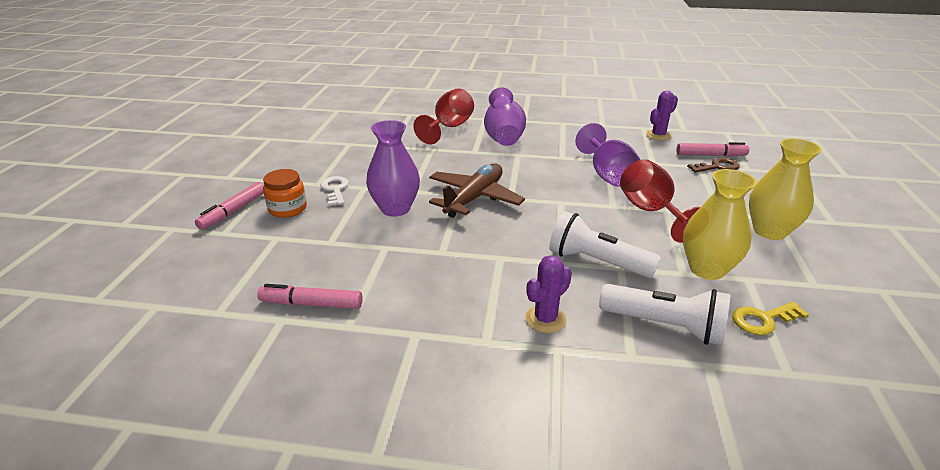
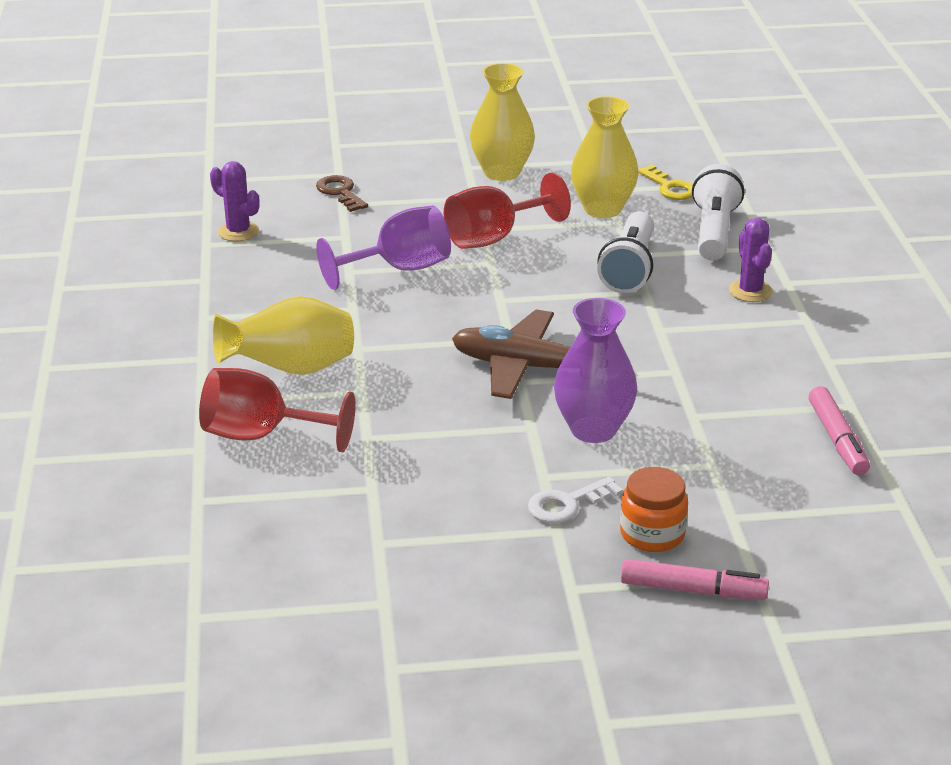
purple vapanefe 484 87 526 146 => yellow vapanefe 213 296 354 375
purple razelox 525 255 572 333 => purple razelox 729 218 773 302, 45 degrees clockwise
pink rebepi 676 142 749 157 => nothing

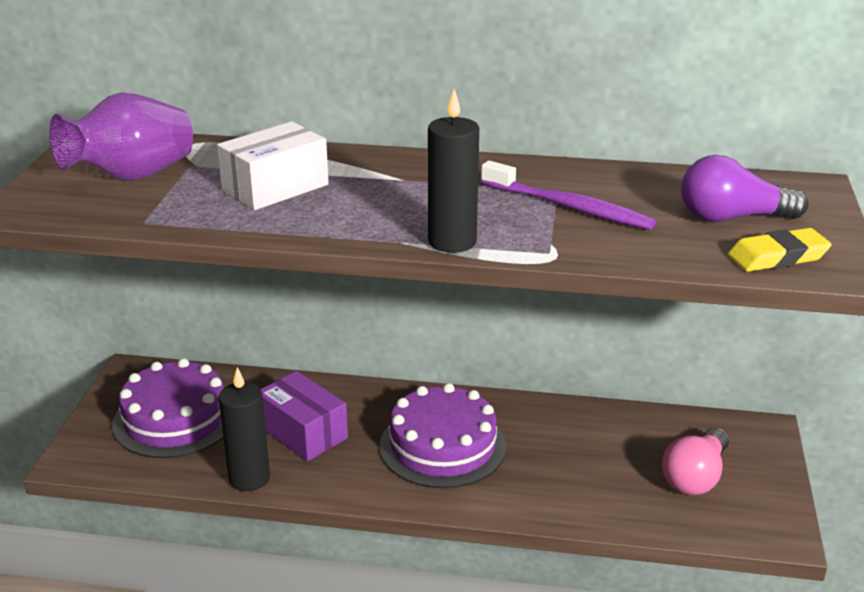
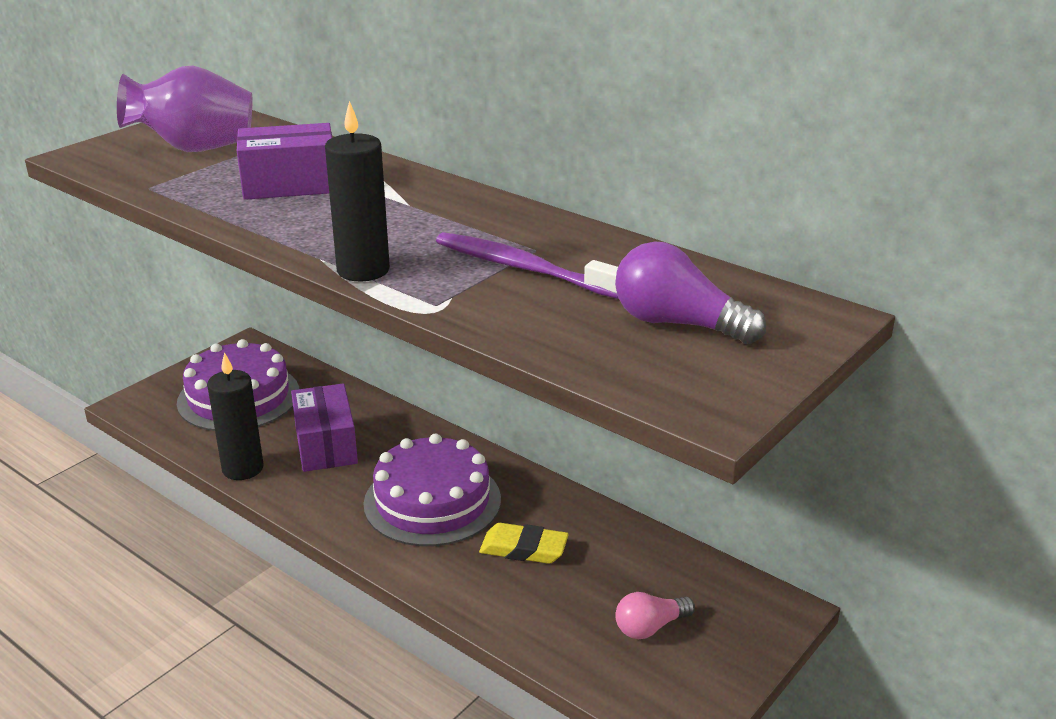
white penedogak 217 121 329 210 => purple penedogak 237 123 332 200
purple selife 481 160 656 230 => purple selife 436 232 619 299, 150 degrees clockwise
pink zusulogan 662 427 729 495 => pink zusulogan 615 592 695 639, x0.66
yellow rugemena 728 228 832 272 => yellow rugemena 479 523 569 564, move

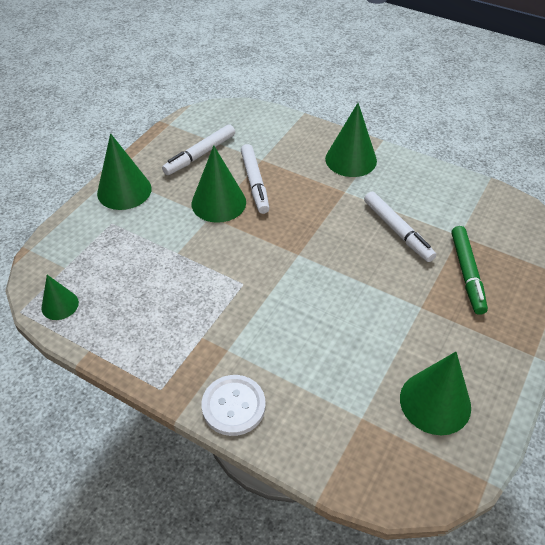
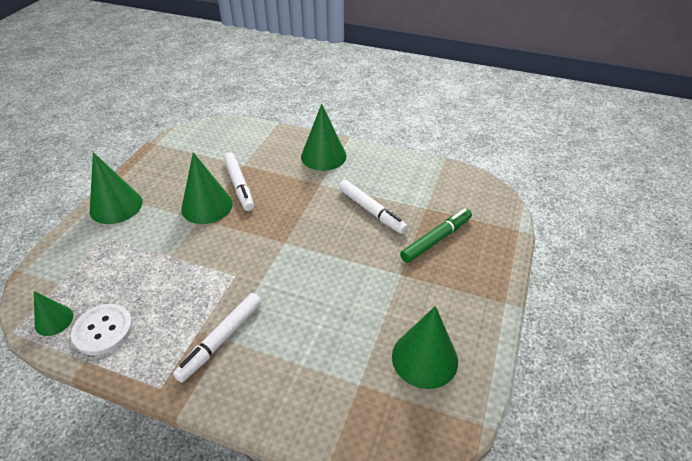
white rebepi 162 124 235 175 => white rebepi 173 293 261 382, move
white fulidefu 201 375 266 436 => white fulidefu 71 304 133 355, move
green rebepi 451 226 488 315 => green rebepi 400 208 472 263, 120 degrees counterclockwise

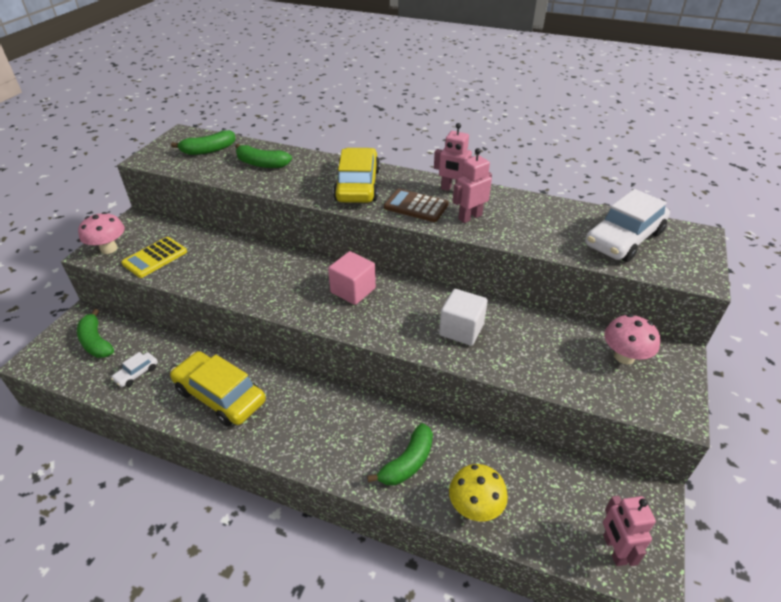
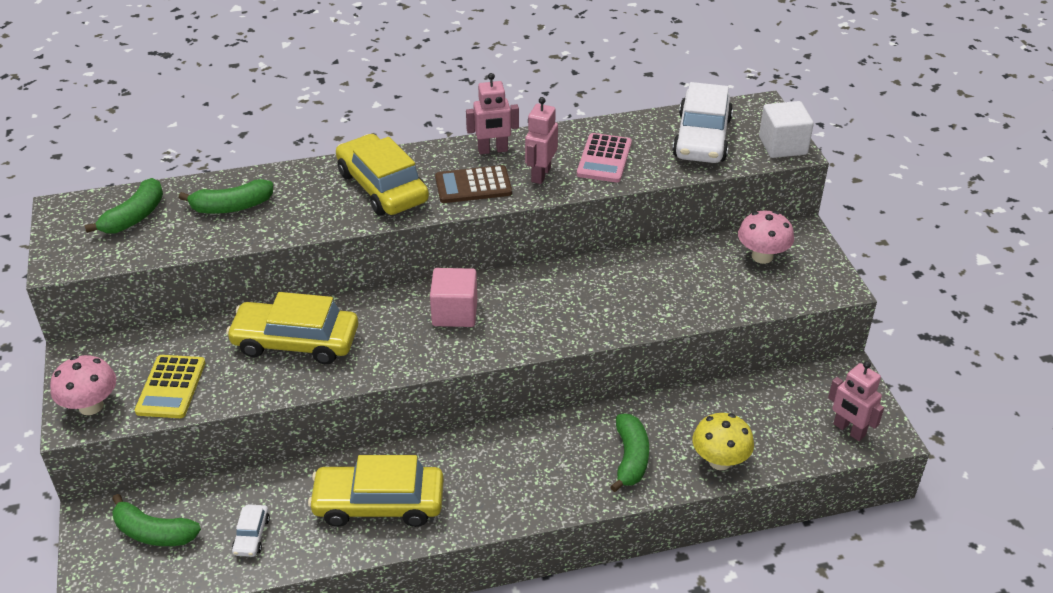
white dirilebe 439 289 488 346 => white dirilebe 759 101 814 158, move
nothing => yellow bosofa 226 292 358 364
nothing => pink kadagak 577 133 632 182

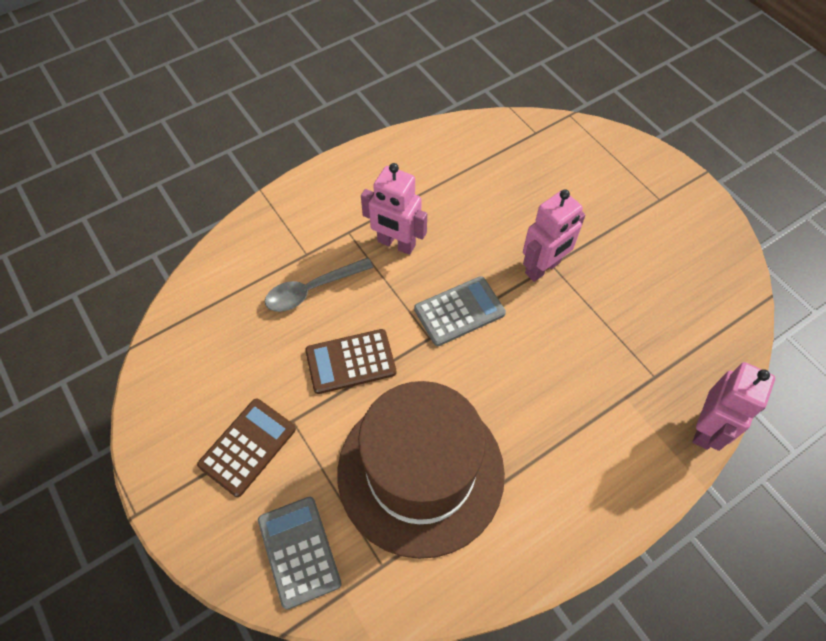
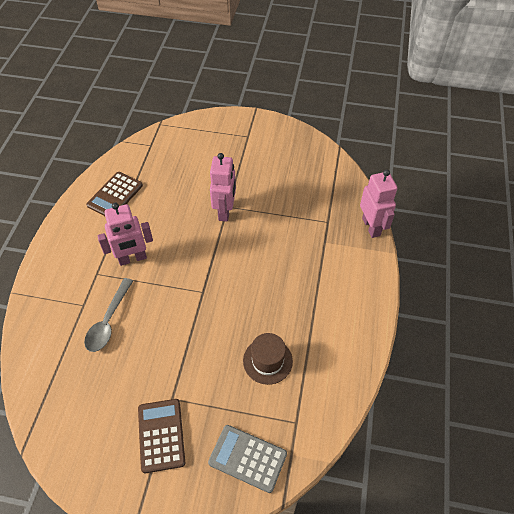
brown kadagak 305 329 396 394 => brown kadagak 86 172 143 216, move
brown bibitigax 337 381 505 559 => brown bibitigax 243 333 293 385, x0.43
grey kadagak 414 276 506 346 => nothing

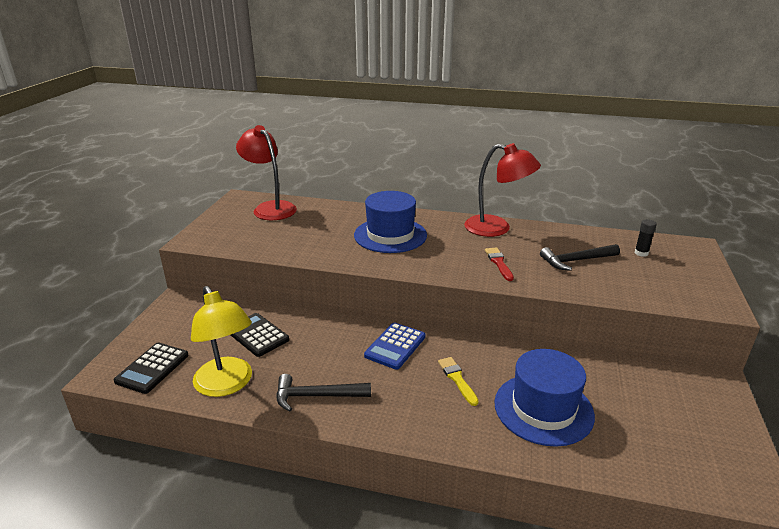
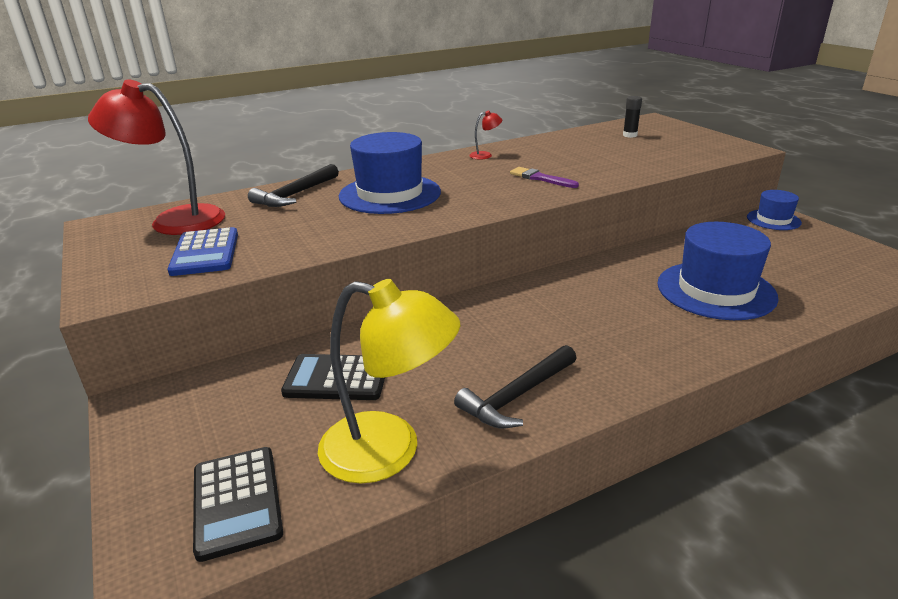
blue kadagak 364 322 425 370 => blue kadagak 167 227 238 276, move
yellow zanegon 438 357 479 406 => nothing
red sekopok 464 143 541 237 => red sekopok 469 110 502 160, x0.40
red zanegon 485 247 514 281 => purple zanegon 510 167 579 188
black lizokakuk 540 244 620 271 => black lizokakuk 248 164 339 207, move
nothing => blue bibitigax 747 190 802 230

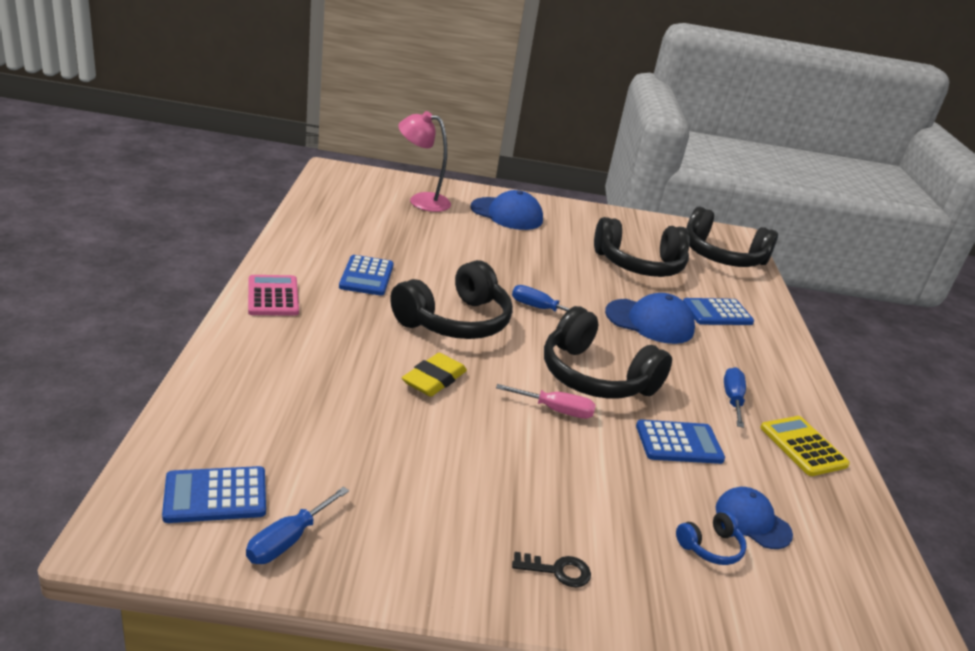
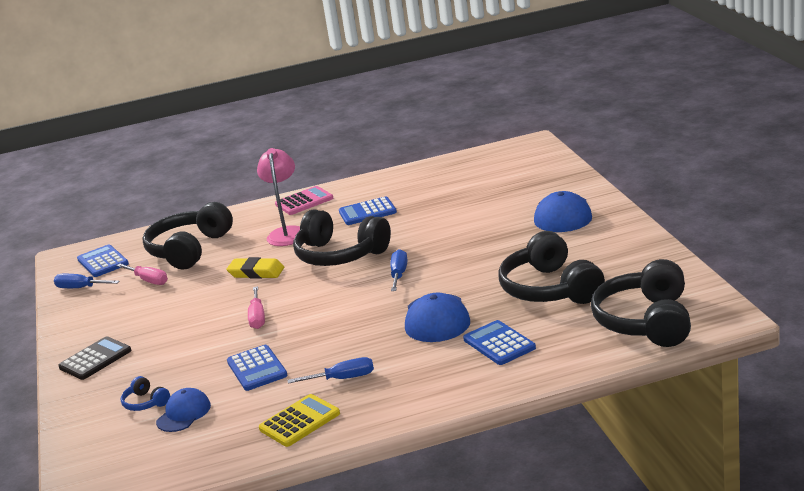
pink sekopok 398 111 451 212 => pink sekopok 257 148 300 246, move
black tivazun 512 552 591 587 => black kadagak 58 336 132 380
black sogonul 544 306 672 399 => black sogonul 142 202 233 270, move
nothing => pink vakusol 117 264 168 285

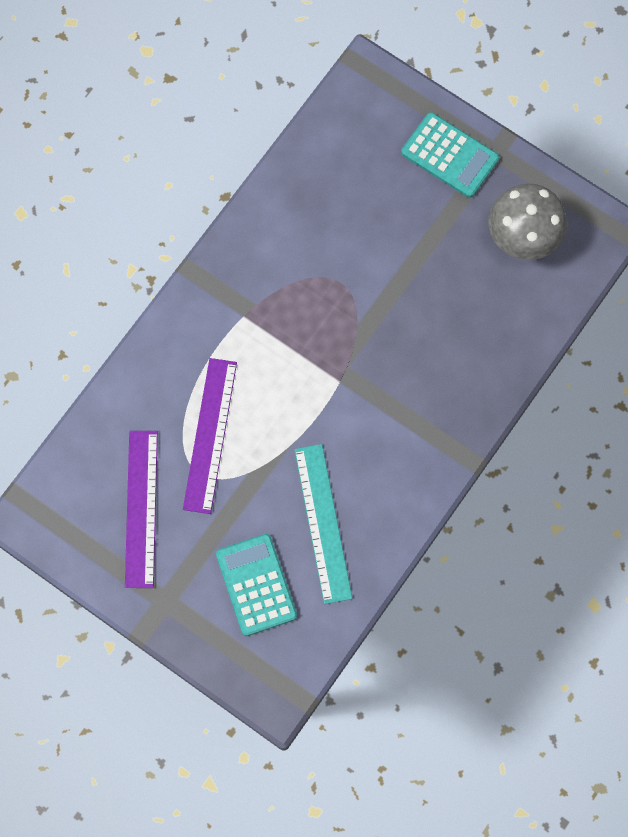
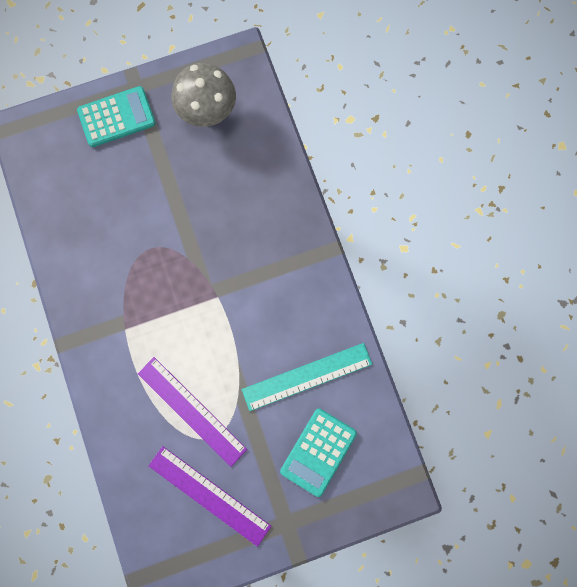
turquoise kadagak 216 534 297 636 => turquoise kadagak 280 409 357 497, 75 degrees counterclockwise
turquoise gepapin 294 444 352 604 => turquoise gepapin 242 343 372 411, 45 degrees counterclockwise

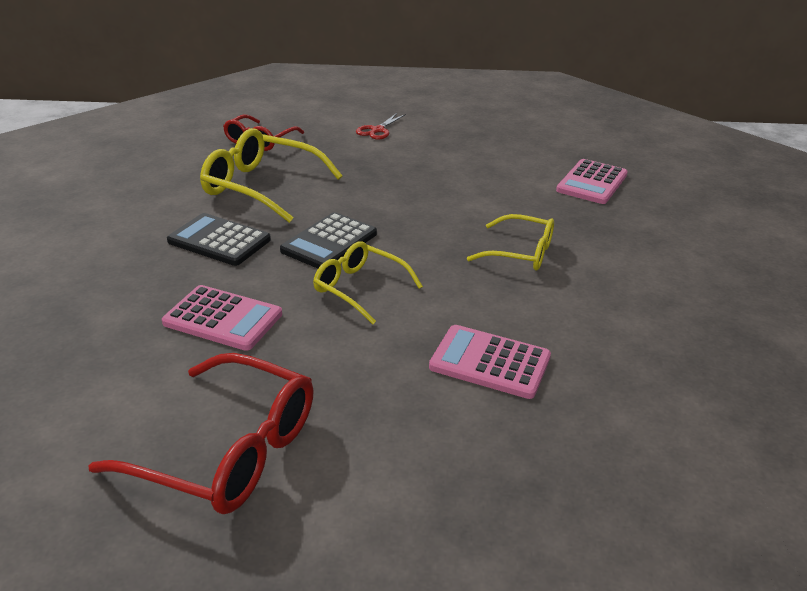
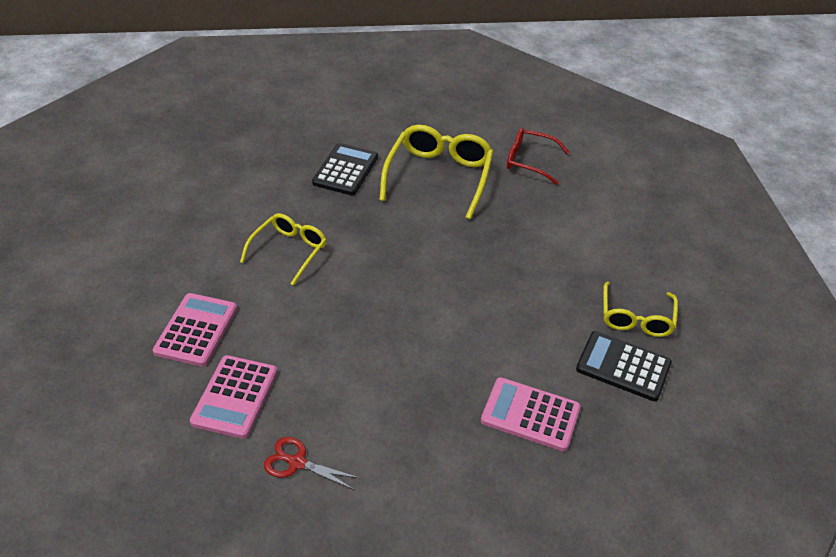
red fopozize 88 353 314 514 => nothing
pink kadagak 162 285 282 351 => pink kadagak 190 355 277 439, move
black kadagak 280 212 377 269 => black kadagak 576 331 672 401, move
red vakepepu 356 113 406 140 => red vakepepu 264 437 361 490, move
yellow fopozize 467 214 554 271 => yellow fopozize 603 282 678 337, move

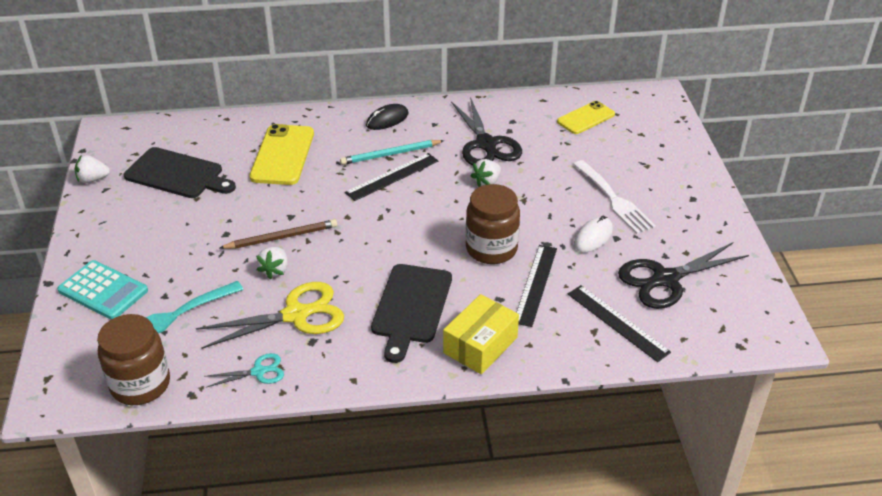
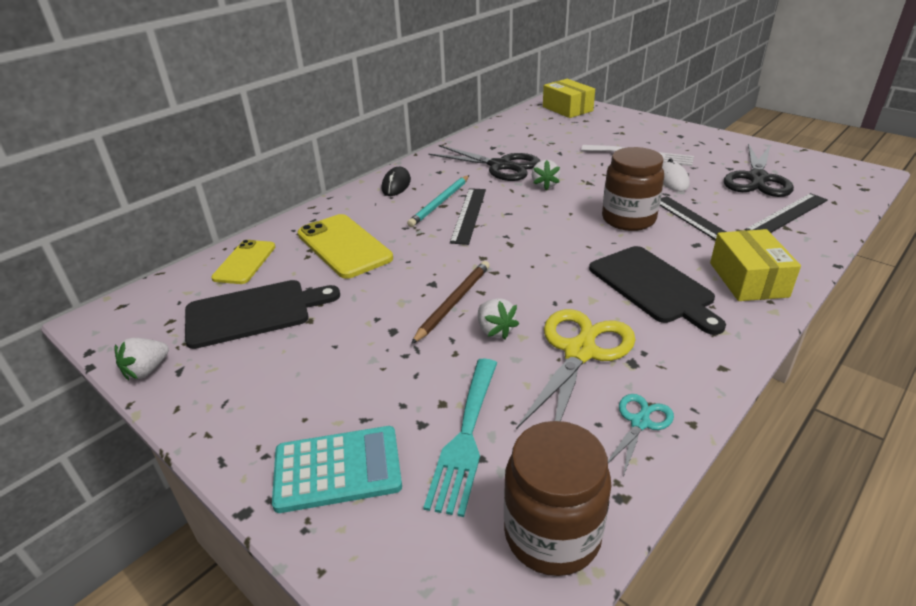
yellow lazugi 557 101 615 134 => yellow lazugi 211 240 275 284, move
black gepapin 568 285 671 362 => black gepapin 745 193 828 233, 45 degrees counterclockwise
nothing => yellow penedogak 543 79 595 118

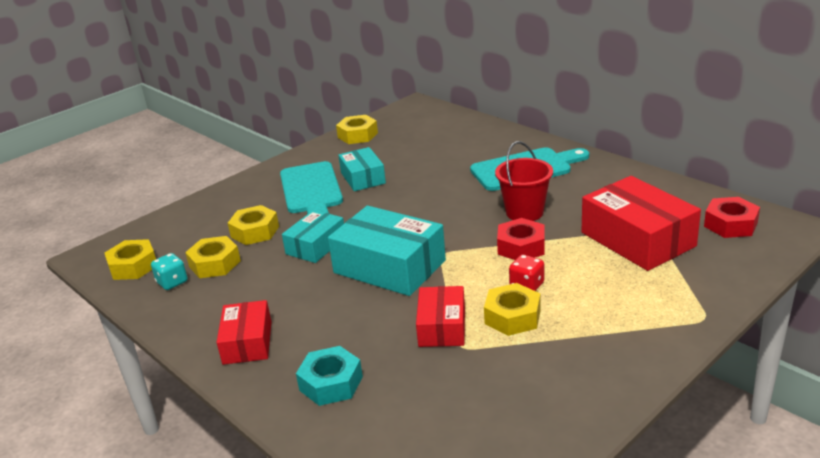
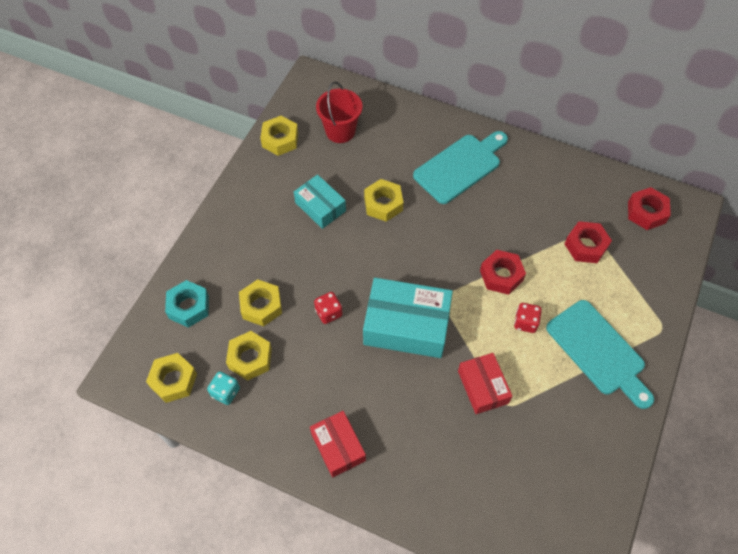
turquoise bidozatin 280 161 343 214 => turquoise bidozatin 546 300 654 409, move
turquoise penedogak 282 210 344 263 => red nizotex 314 292 342 324
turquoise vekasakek 296 346 363 406 => turquoise vekasakek 165 280 209 328, move
yellow vekasakek 484 283 541 336 => yellow vekasakek 364 179 403 222, move
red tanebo 495 141 553 221 => red tanebo 316 81 362 143, move
red penedogak 582 176 701 271 => red vekasakek 564 221 612 263

